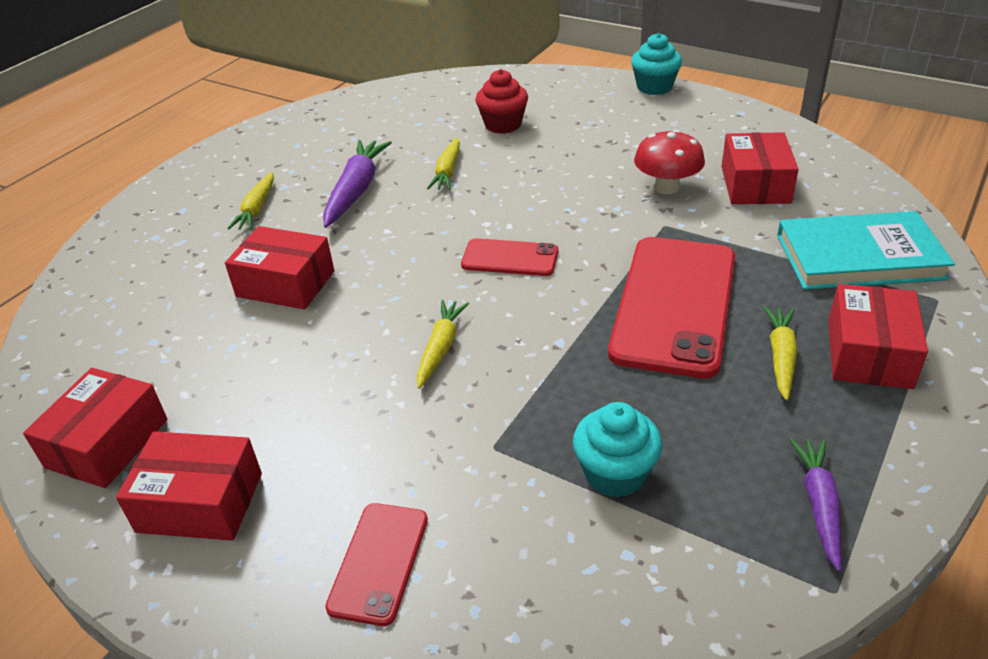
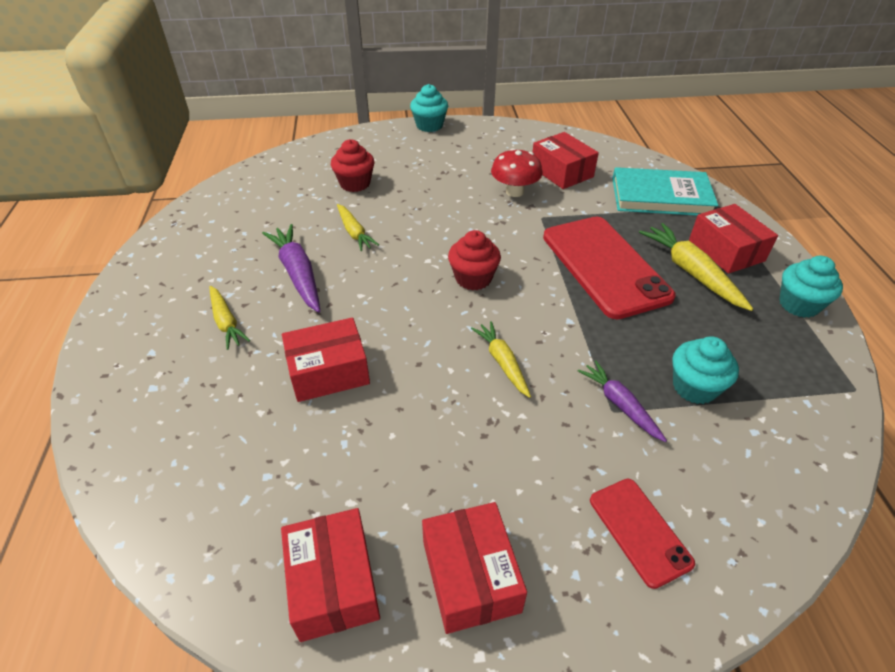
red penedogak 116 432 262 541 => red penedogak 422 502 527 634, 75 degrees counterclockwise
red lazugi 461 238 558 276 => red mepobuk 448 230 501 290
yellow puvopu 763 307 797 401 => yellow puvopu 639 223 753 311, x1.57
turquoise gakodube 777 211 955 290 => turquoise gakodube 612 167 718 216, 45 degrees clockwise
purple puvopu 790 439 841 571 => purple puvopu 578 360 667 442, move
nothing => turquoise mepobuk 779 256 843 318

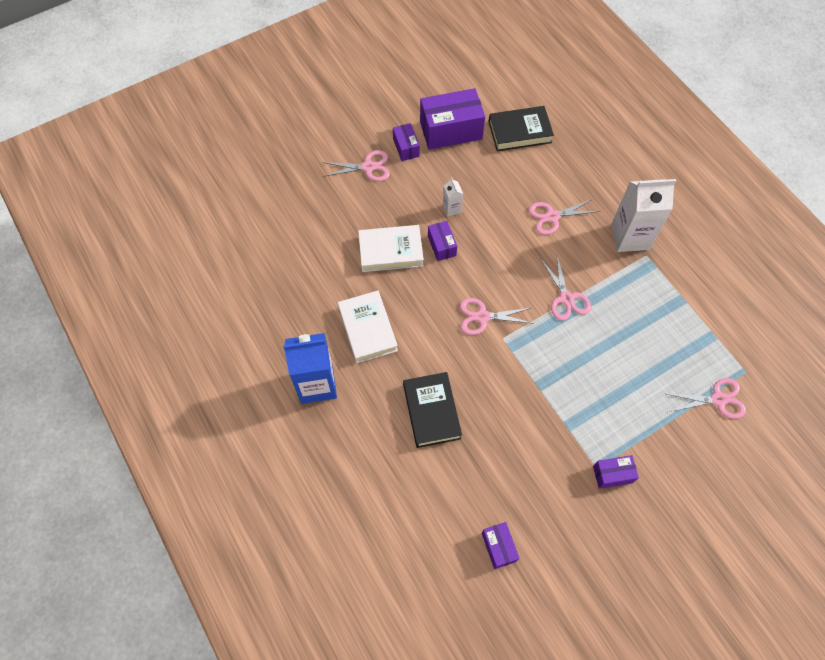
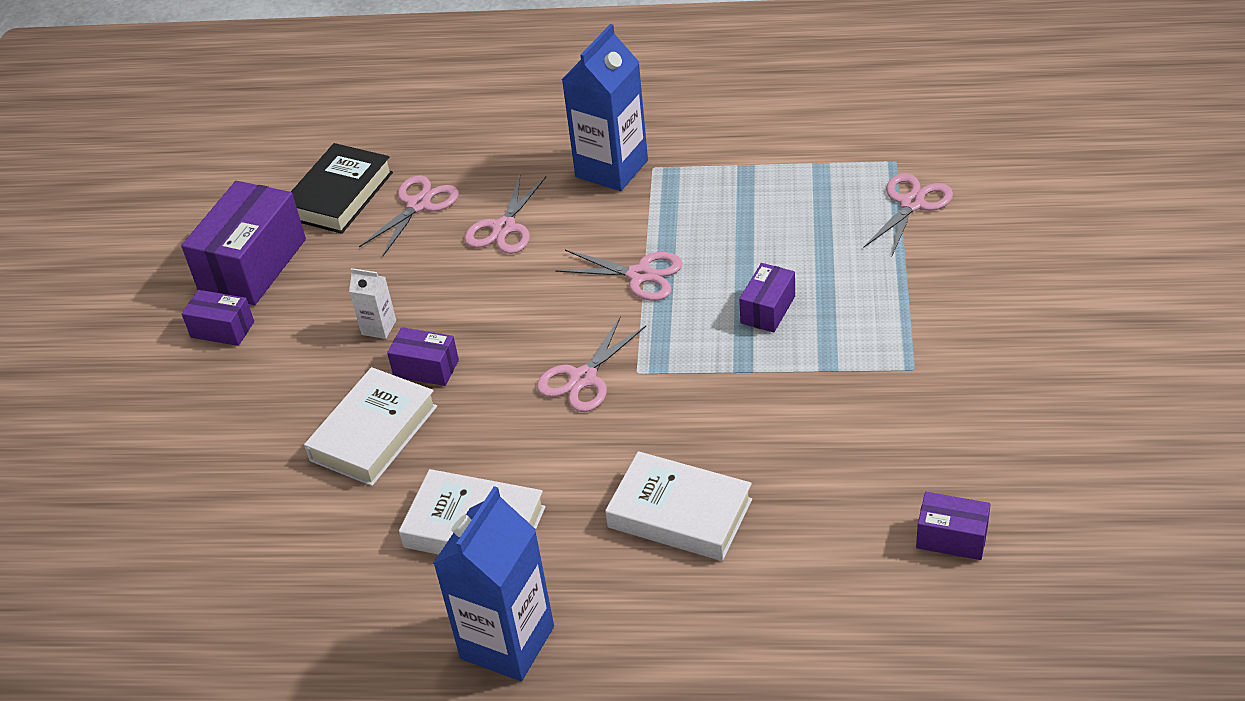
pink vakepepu 322 150 390 181 => pink vakepepu 359 176 459 256, move
black gakodube 403 372 462 448 => white gakodube 605 451 752 561
purple penedogak 593 455 639 489 => purple penedogak 739 263 795 333, move
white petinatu 611 179 676 252 => blue petinatu 562 24 648 191

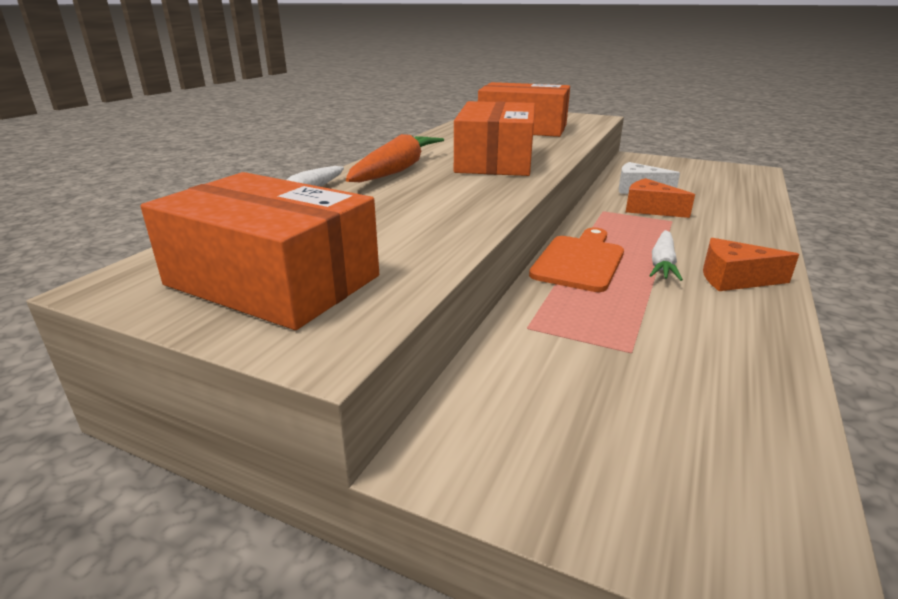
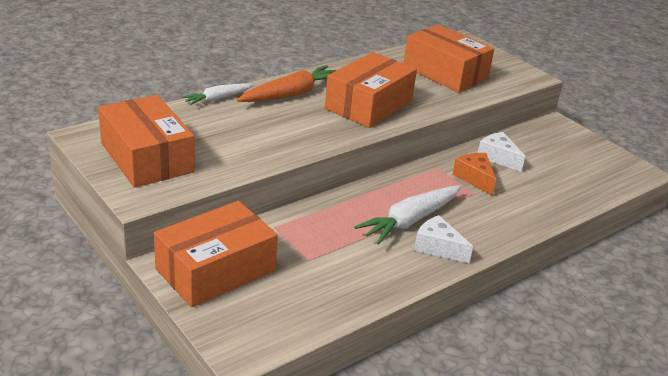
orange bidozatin 529 228 624 292 => nothing
white puvopu 649 230 683 281 => white puvopu 354 185 461 245, x1.65
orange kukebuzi 703 238 799 291 => white kukebuzi 414 215 473 263
nothing => orange penedogak 154 201 278 308

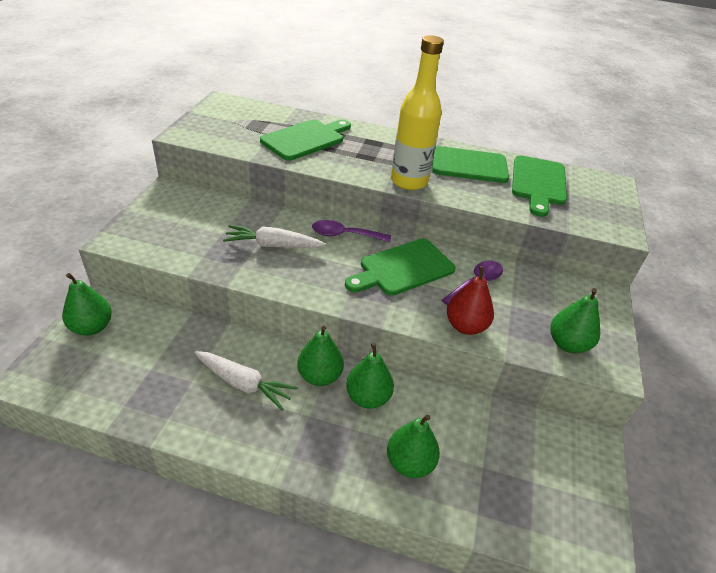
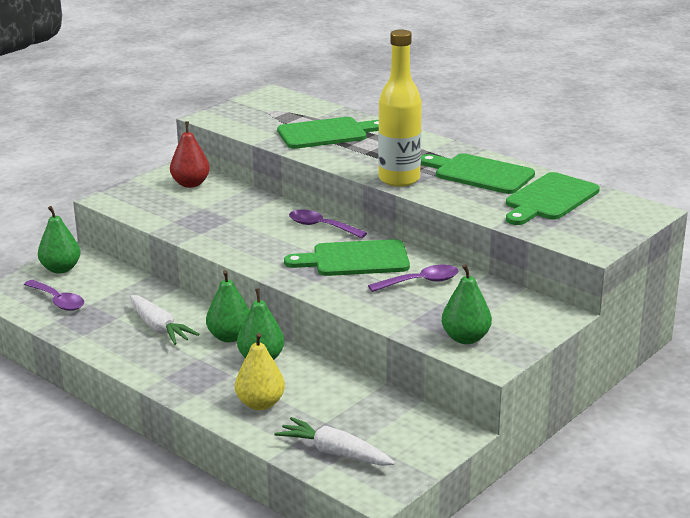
white puvopu 223 225 325 248 => white puvopu 274 417 395 466, move
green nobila 387 415 440 478 => yellow nobila 235 333 285 410
red nobila 447 266 494 335 => red nobila 170 121 210 188, move
nothing => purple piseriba 24 280 84 311

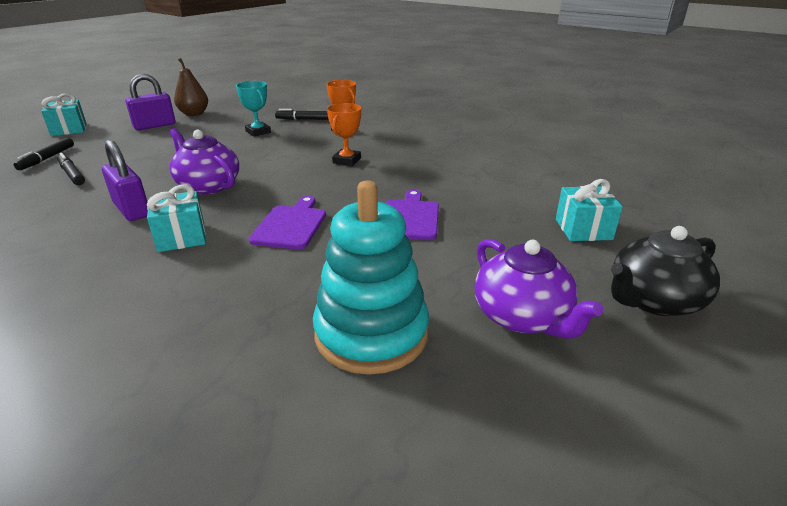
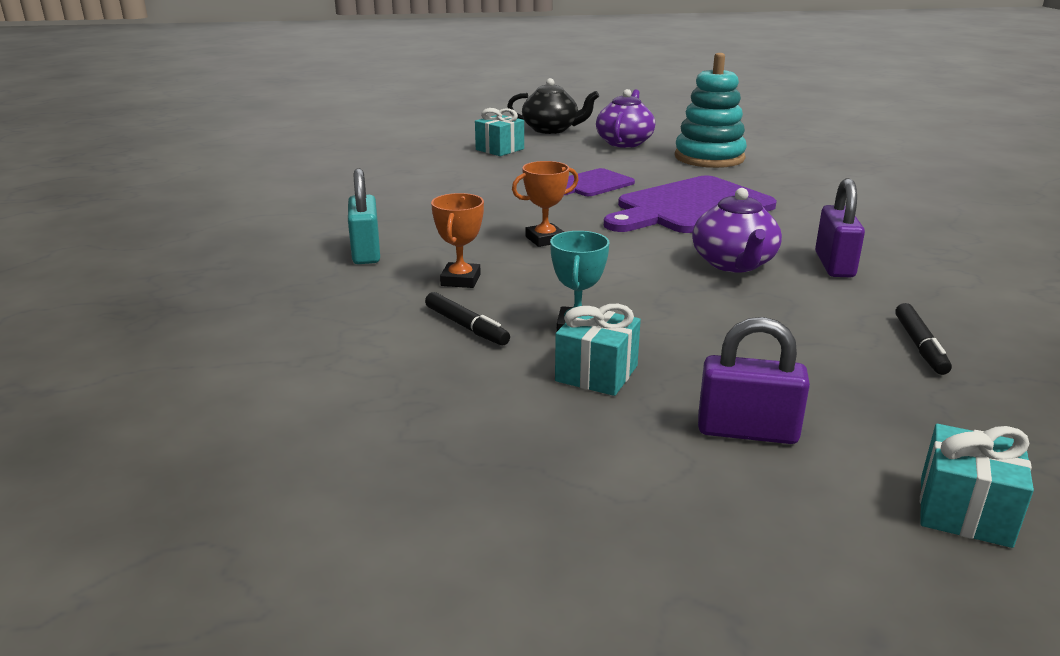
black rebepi 14 138 74 170 => nothing
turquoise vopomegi 147 185 206 252 => turquoise vopomegi 555 304 641 396, move
brown nobila 174 58 208 116 => nothing
purple bidozatin 249 196 326 250 => purple bidozatin 604 176 777 233, x1.82
nothing => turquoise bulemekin 348 168 380 264

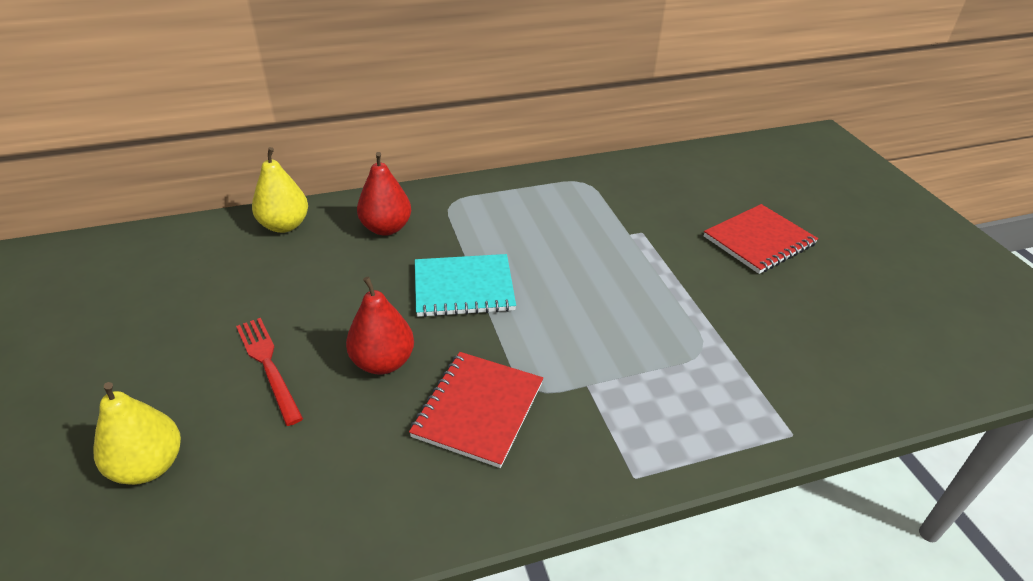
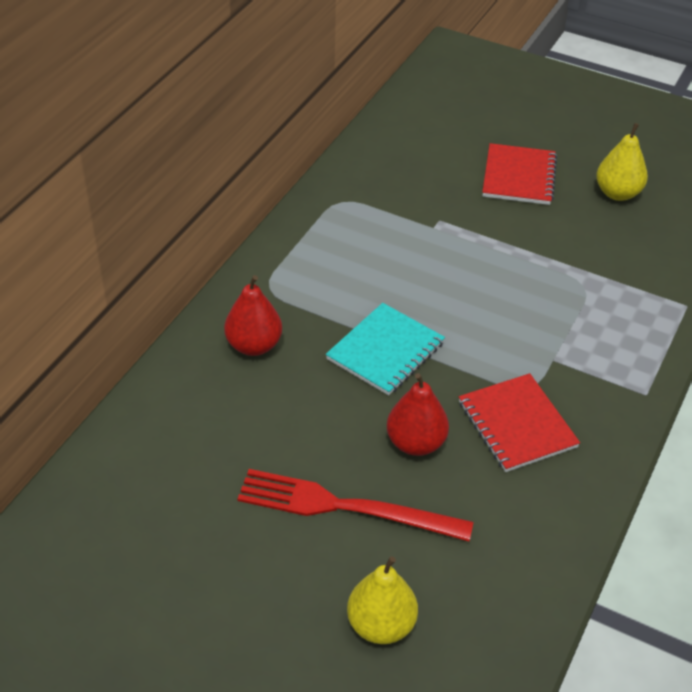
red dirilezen 236 318 303 426 => red dirilezen 237 469 473 541, x1.54
yellow nobila 252 147 308 233 => yellow nobila 596 123 648 201, move

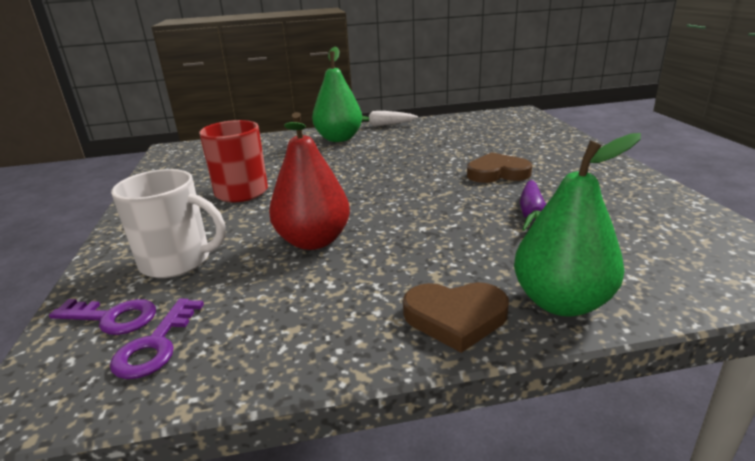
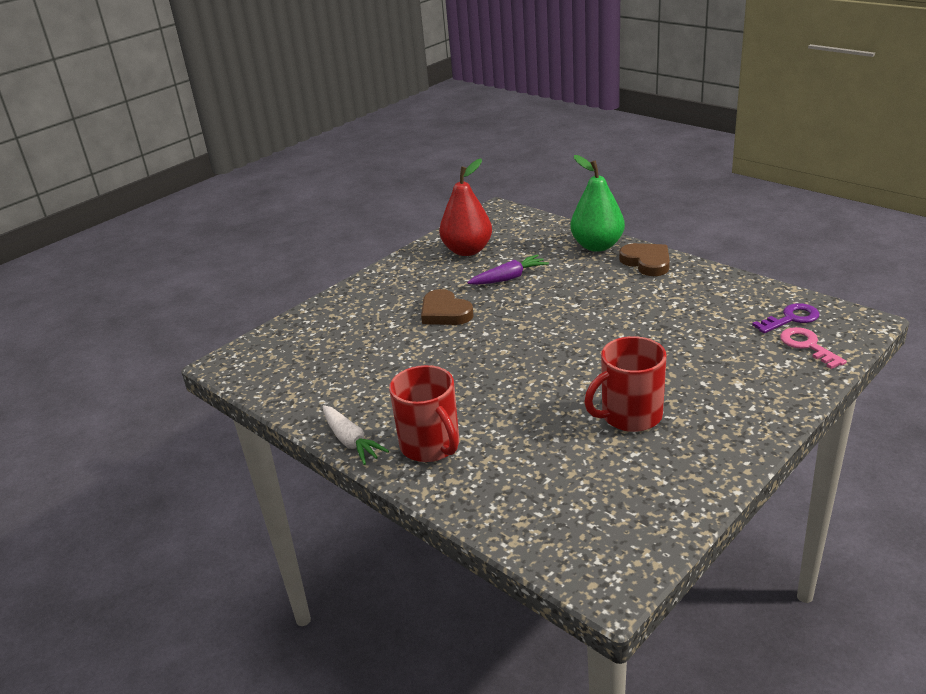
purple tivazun 49 299 156 335 => pink tivazun 780 327 847 369
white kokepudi 111 169 226 278 => nothing
red nobila 269 112 350 250 => red nobila 439 159 492 256, move
green nobila 312 47 362 142 => red kokepudi 389 365 459 462

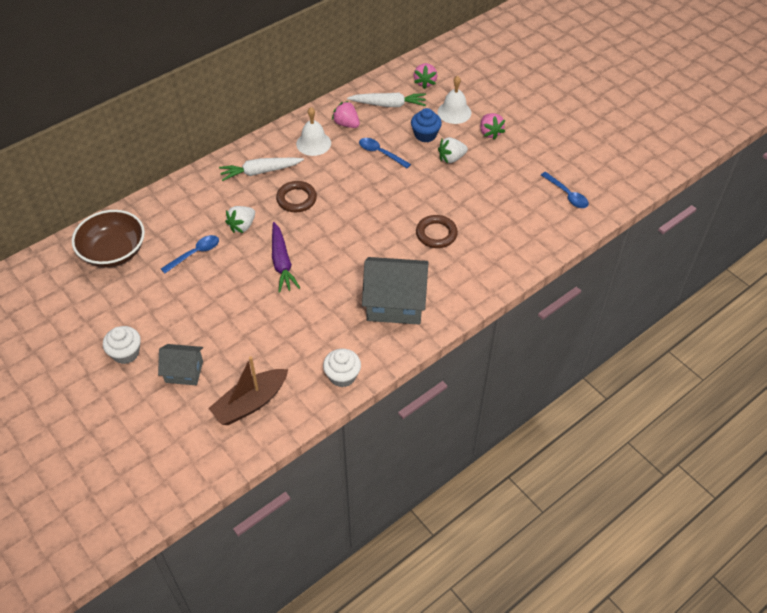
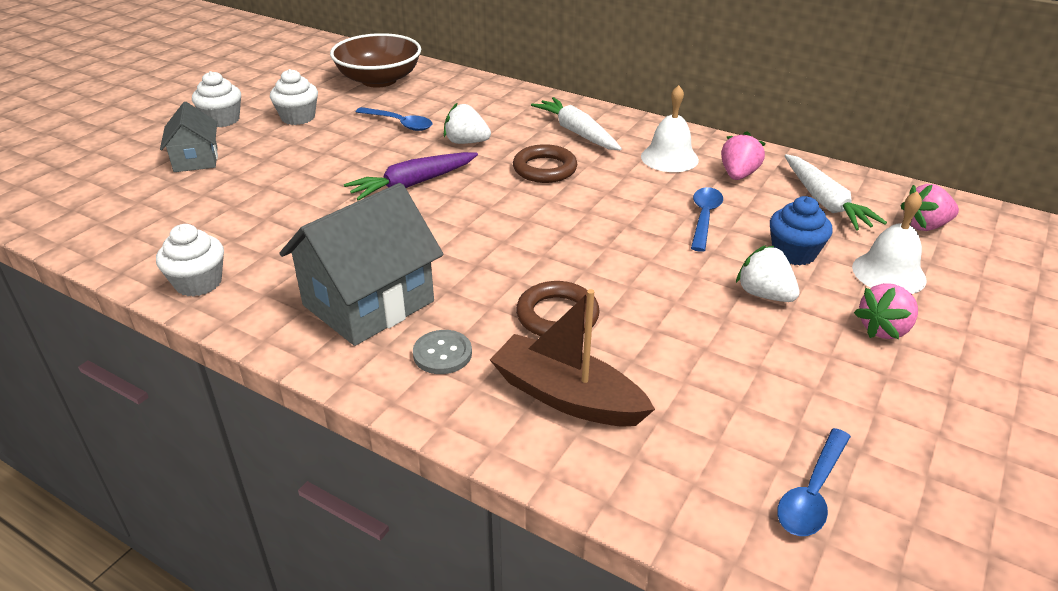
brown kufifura 209 356 288 425 => brown kufifura 490 289 655 426, move
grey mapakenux 362 257 429 325 => grey mapakenux 279 183 444 346, 60 degrees clockwise
nothing => white mepobuk 270 69 318 125
nothing => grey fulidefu 413 330 472 374

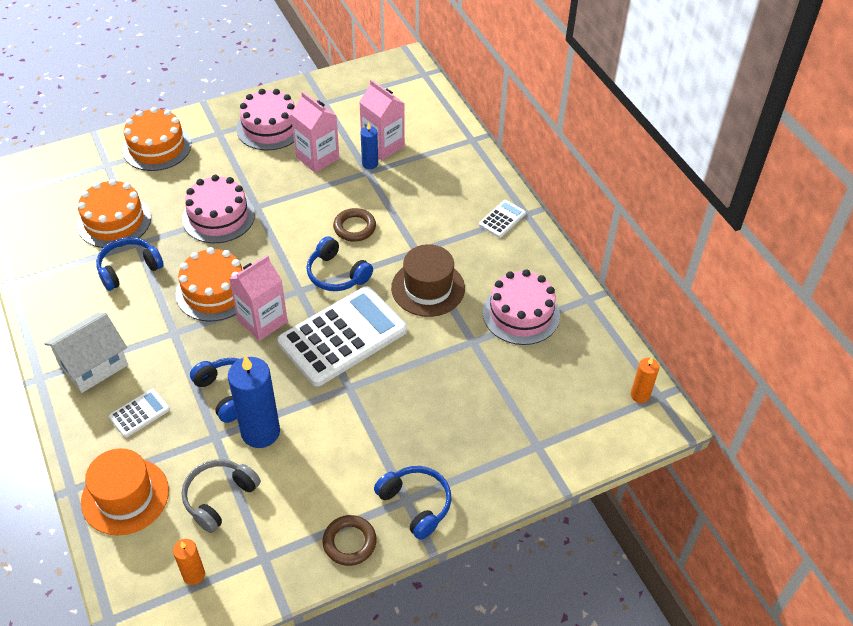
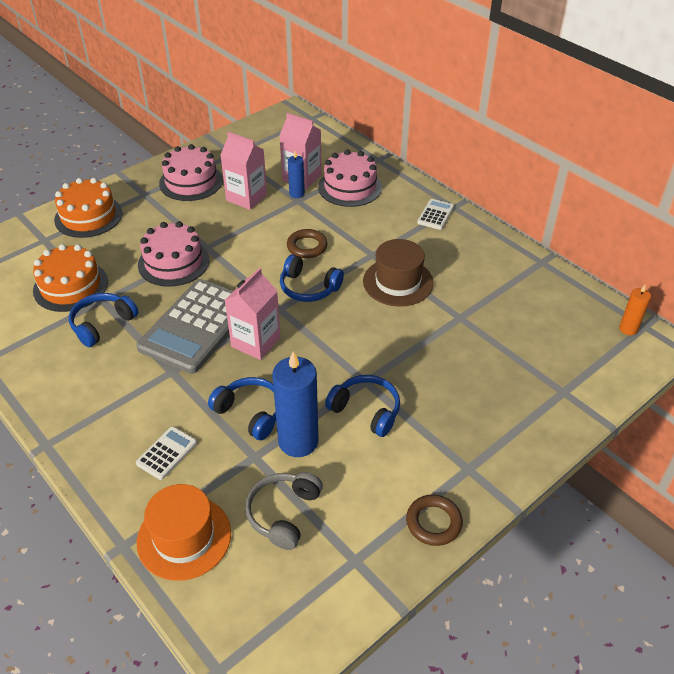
white mapakenux 44 313 128 393 => nothing
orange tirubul 173 539 205 585 => nothing
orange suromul 176 247 243 321 => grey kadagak 136 279 233 374
white kadagak 277 286 407 386 => nothing
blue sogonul 374 466 452 540 => blue sogonul 325 375 400 437, move
pink suromul 483 269 560 345 => pink suromul 318 149 382 207, move

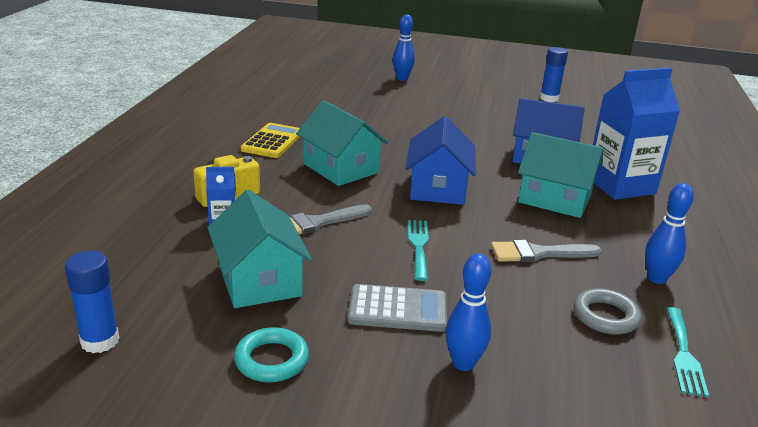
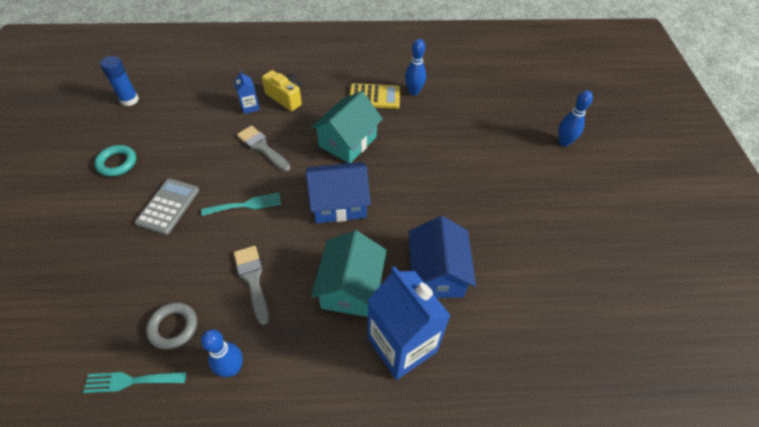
turquoise mapakenux 207 189 312 308 => nothing
grey kadagak 348 284 447 332 => grey kadagak 135 178 199 235, 150 degrees counterclockwise
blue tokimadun 445 254 491 371 => blue tokimadun 405 39 426 96, move
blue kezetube 540 47 568 102 => nothing

